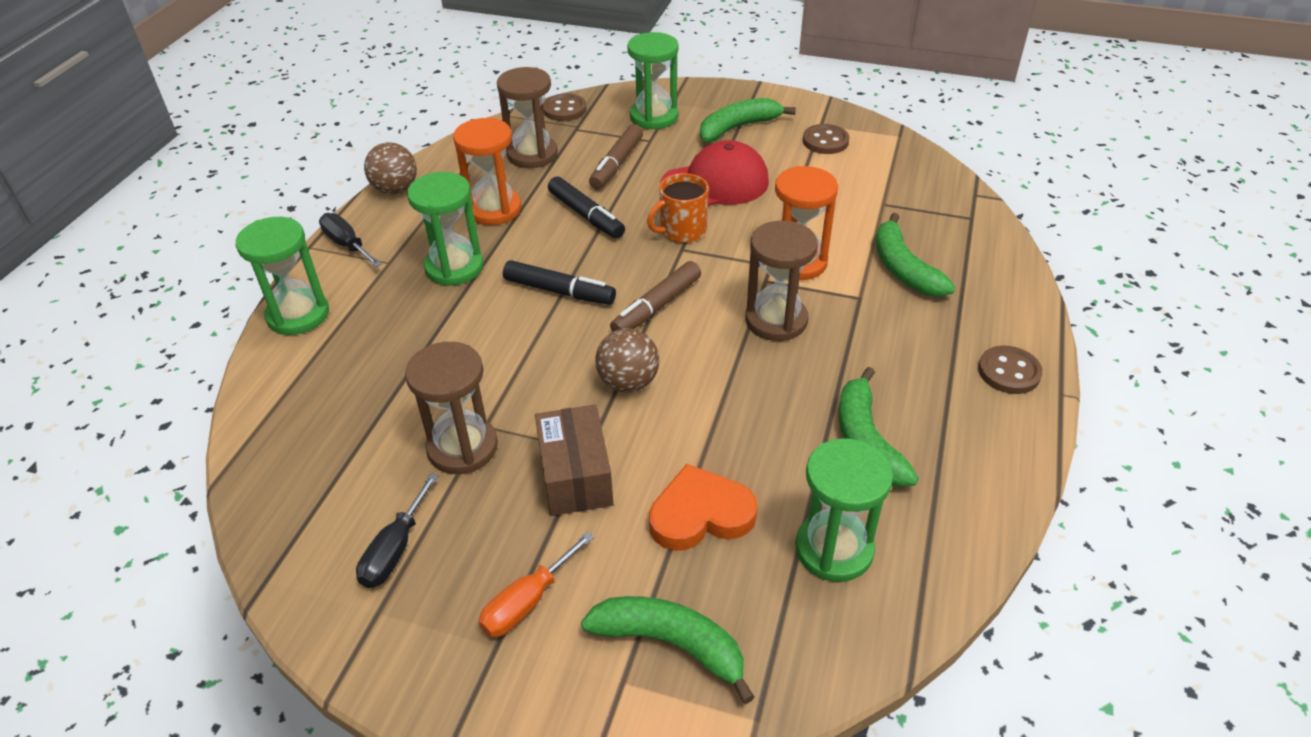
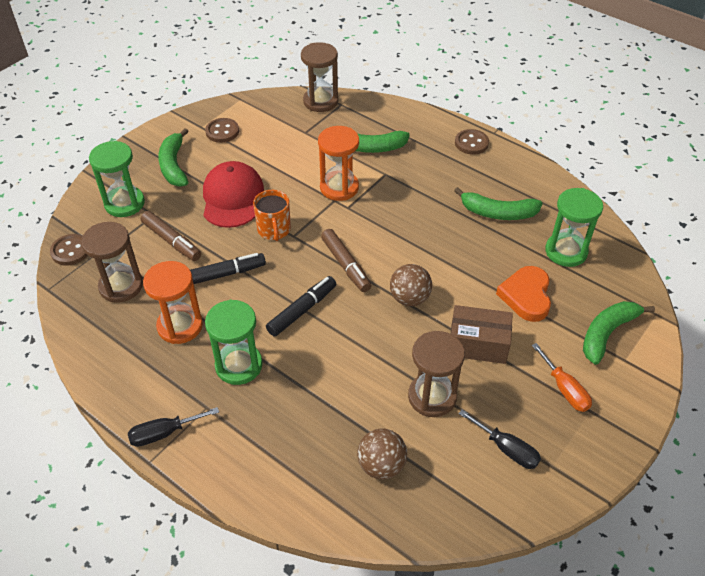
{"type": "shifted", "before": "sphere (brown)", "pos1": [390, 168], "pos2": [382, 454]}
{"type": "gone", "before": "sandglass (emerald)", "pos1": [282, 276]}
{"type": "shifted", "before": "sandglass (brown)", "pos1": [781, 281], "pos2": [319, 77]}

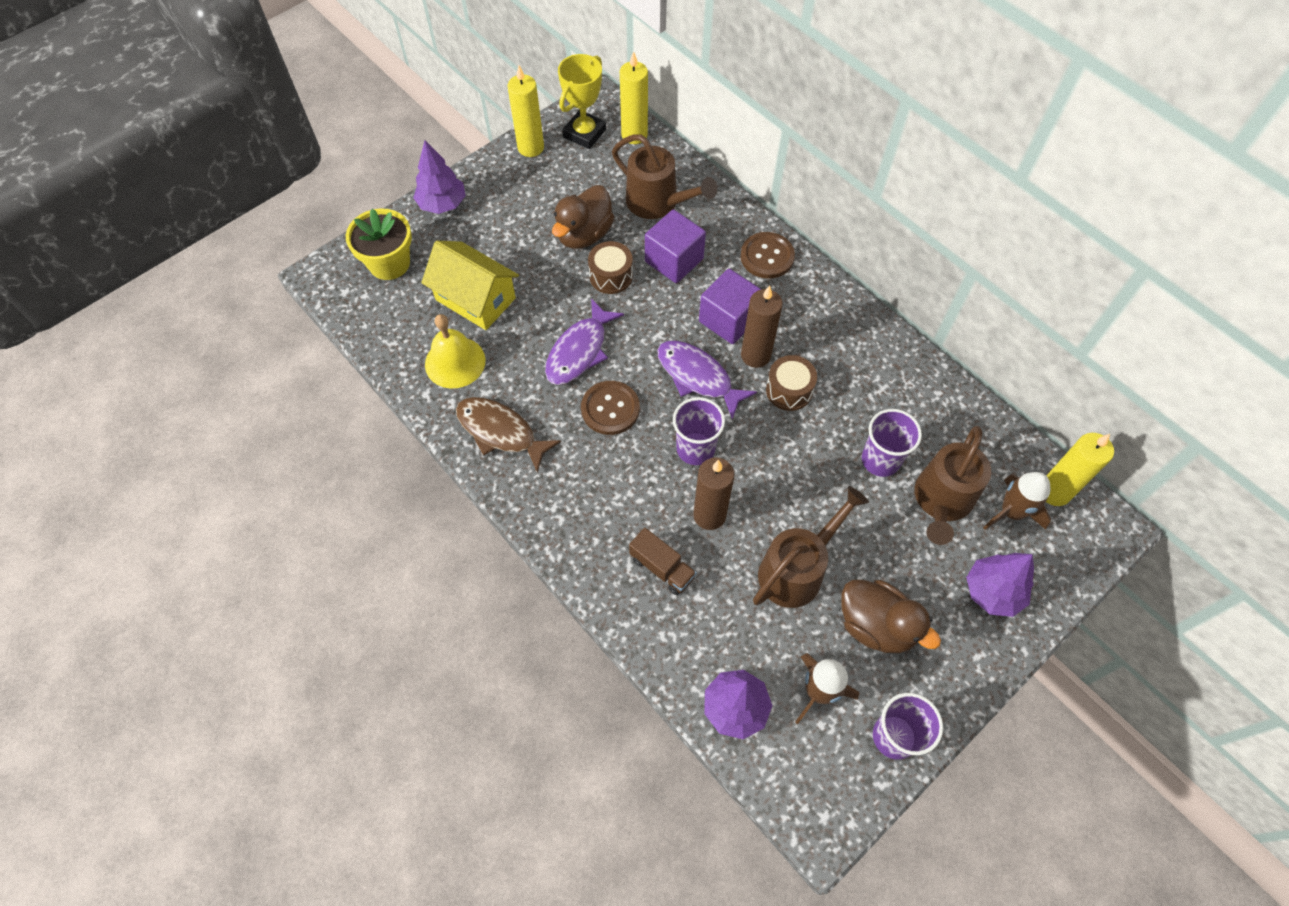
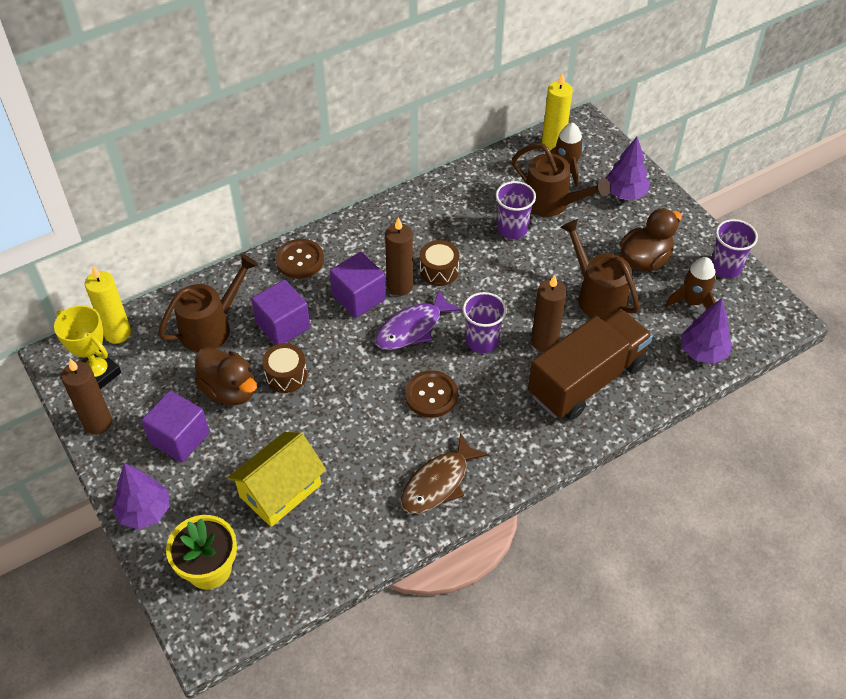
{"type": "repainted", "before": "wax candle (bright yellow)", "after": "wax candle (brown)", "pos1": [526, 111], "pos2": [86, 396]}
{"type": "gone", "before": "toy fish (purple)", "pos1": [584, 341]}
{"type": "gone", "before": "bell (bright yellow)", "pos1": [455, 351]}
{"type": "scaled", "before": "toy truck (brown)", "pos1": [663, 561], "pos2": [590, 364], "scale": 2.28}
{"type": "new", "after": "block (purple)", "pos2": [175, 427]}

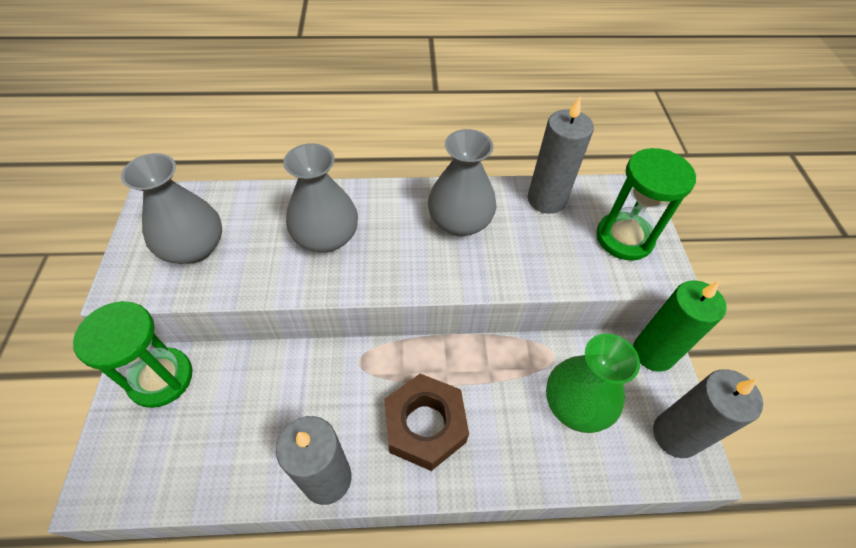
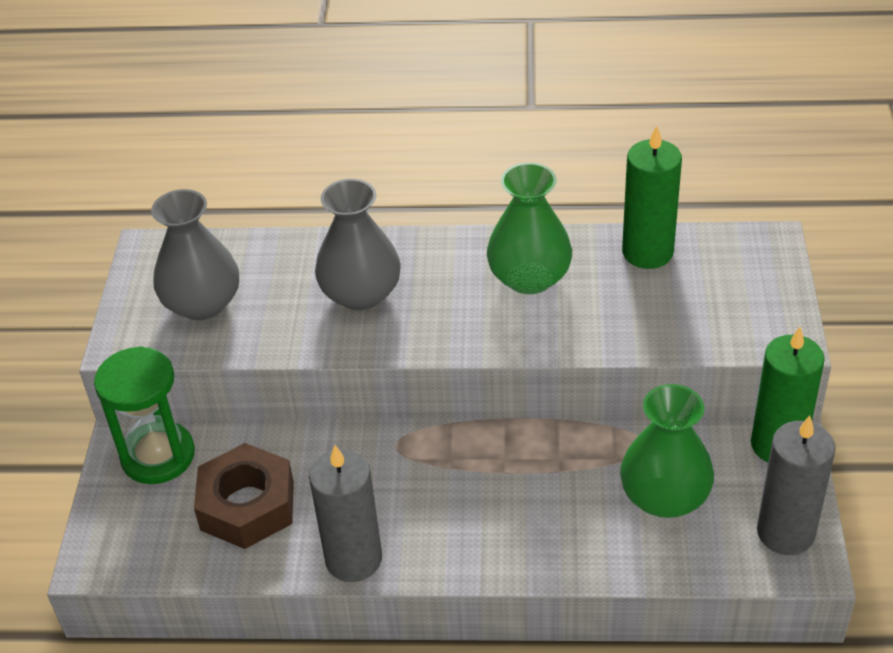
{"type": "repainted", "before": "wax candle (grey)", "after": "wax candle (emerald)", "pos1": [561, 155], "pos2": [652, 197]}
{"type": "repainted", "before": "flower vase (grey)", "after": "flower vase (emerald)", "pos1": [462, 182], "pos2": [529, 228]}
{"type": "gone", "before": "sandglass (emerald)", "pos1": [646, 204]}
{"type": "shifted", "before": "hexagon nut (brown)", "pos1": [426, 422], "pos2": [244, 496]}

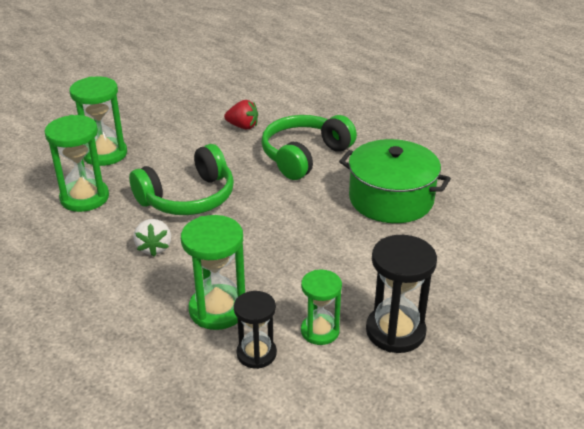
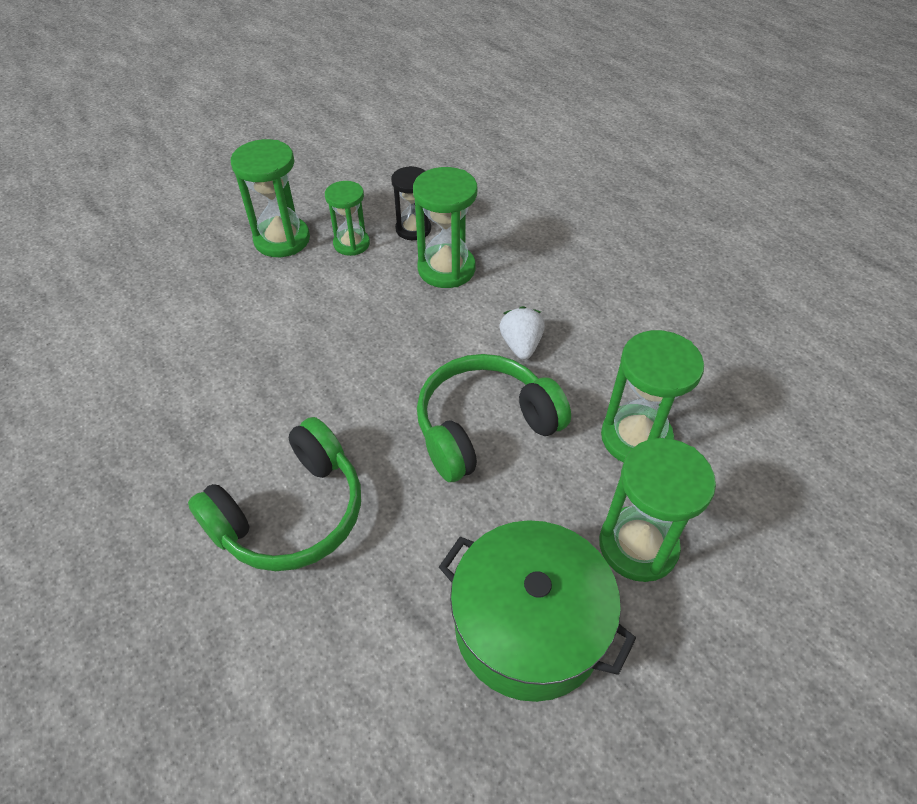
{"type": "gone", "before": "strawberry (red)", "pos1": [241, 114]}
{"type": "shifted", "before": "cooking pot (emerald)", "pos1": [395, 181], "pos2": [537, 611]}
{"type": "repainted", "before": "sandglass (black)", "after": "sandglass (emerald)", "pos1": [401, 294], "pos2": [270, 198]}

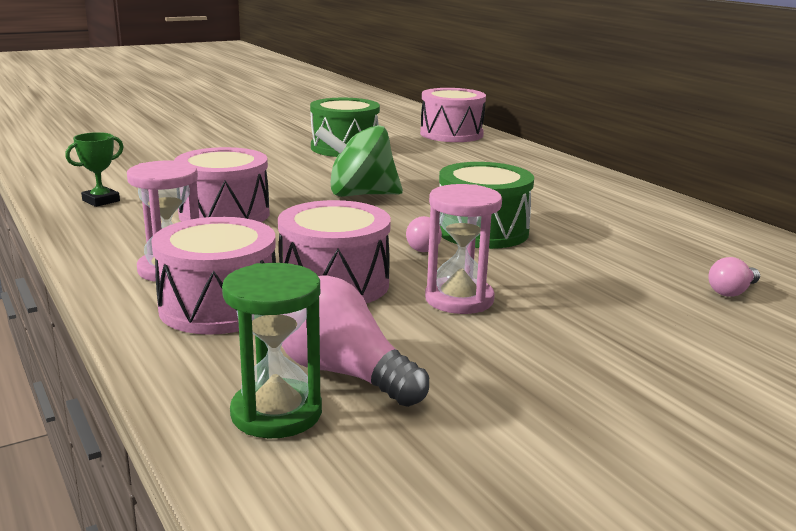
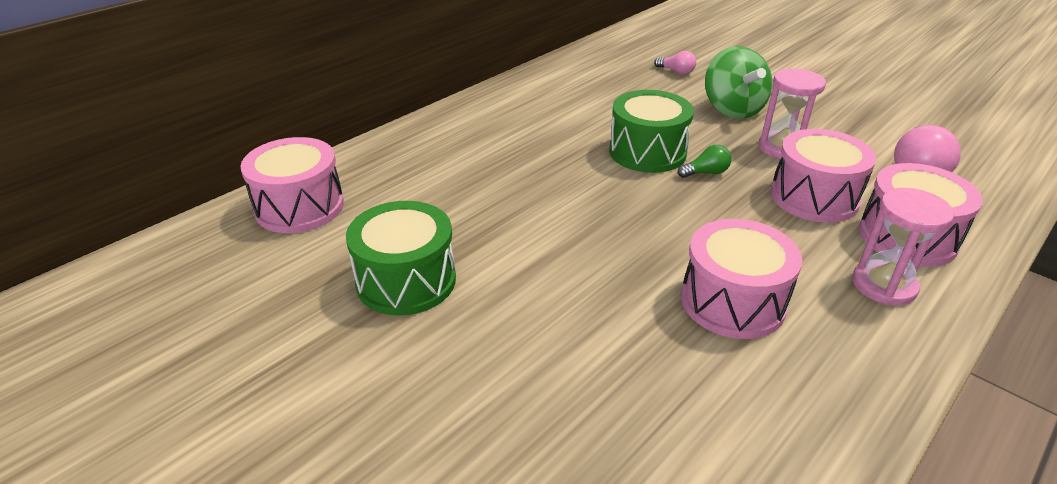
{"type": "shifted", "before": "spinning top (emerald)", "pos1": [359, 161], "pos2": [739, 82]}
{"type": "gone", "before": "trophy (emerald)", "pos1": [94, 169]}
{"type": "repainted", "before": "lightbulb (pink)", "after": "lightbulb (emerald)", "pos1": [424, 234], "pos2": [705, 161]}
{"type": "gone", "before": "sandglass (emerald)", "pos1": [272, 350]}

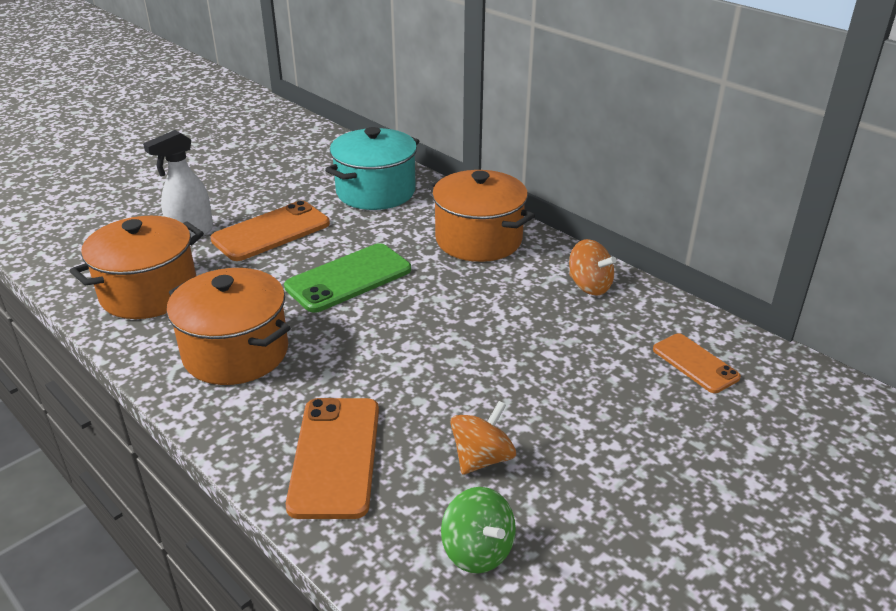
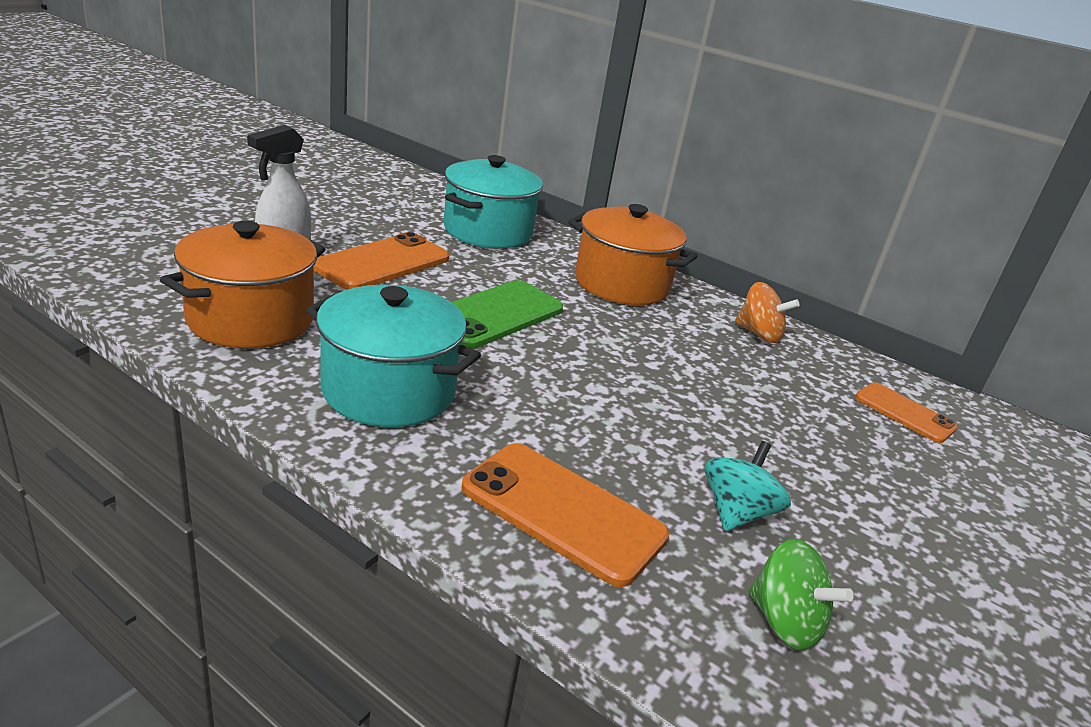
{"type": "repainted", "before": "cooking pot (orange-coloured)", "after": "cooking pot (teal)", "pos1": [229, 326], "pos2": [393, 356]}
{"type": "rotated", "before": "mobile phone (orange-coloured)", "pos1": [332, 458], "pos2": [565, 515], "turn": -45}
{"type": "repainted", "before": "spinning top (orange-coloured)", "after": "spinning top (teal)", "pos1": [483, 438], "pos2": [747, 486]}

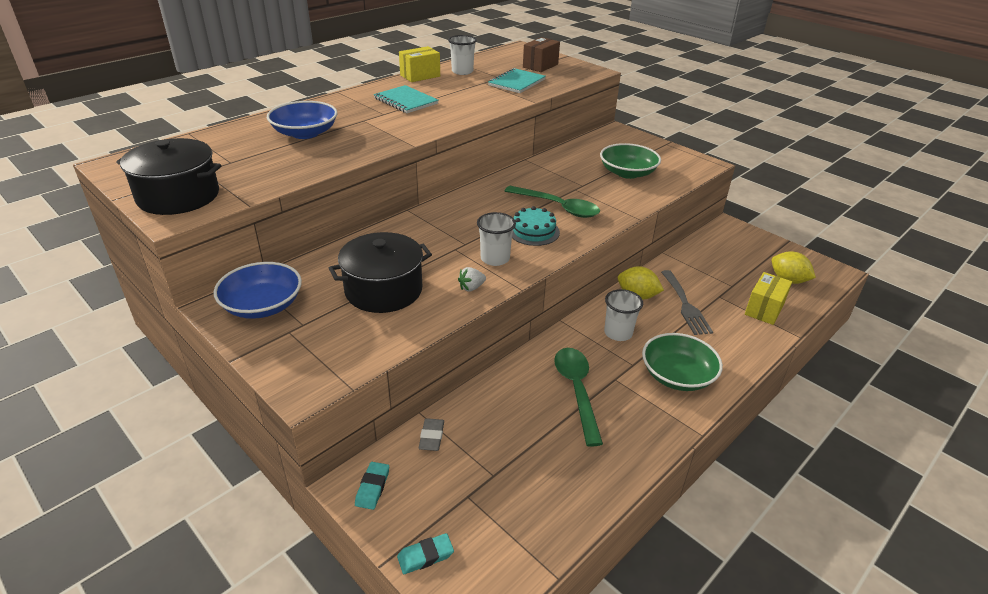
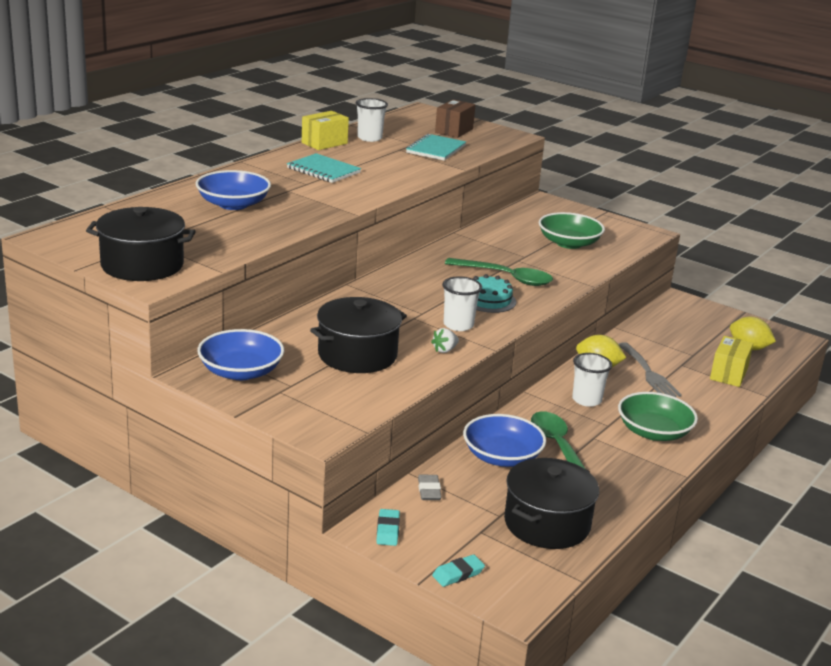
{"type": "new", "after": "deep dish (royal blue)", "pos2": [504, 440]}
{"type": "new", "after": "cooking pot (black)", "pos2": [551, 503]}

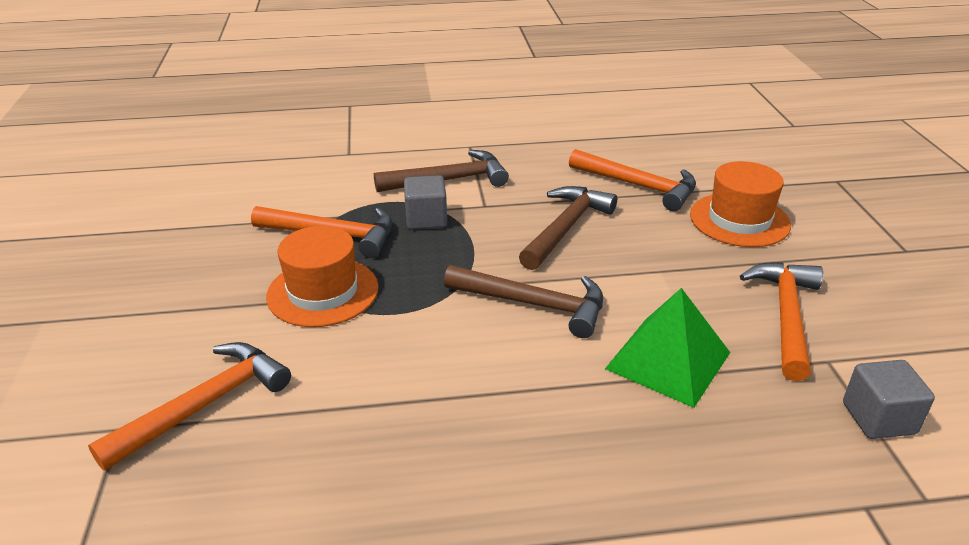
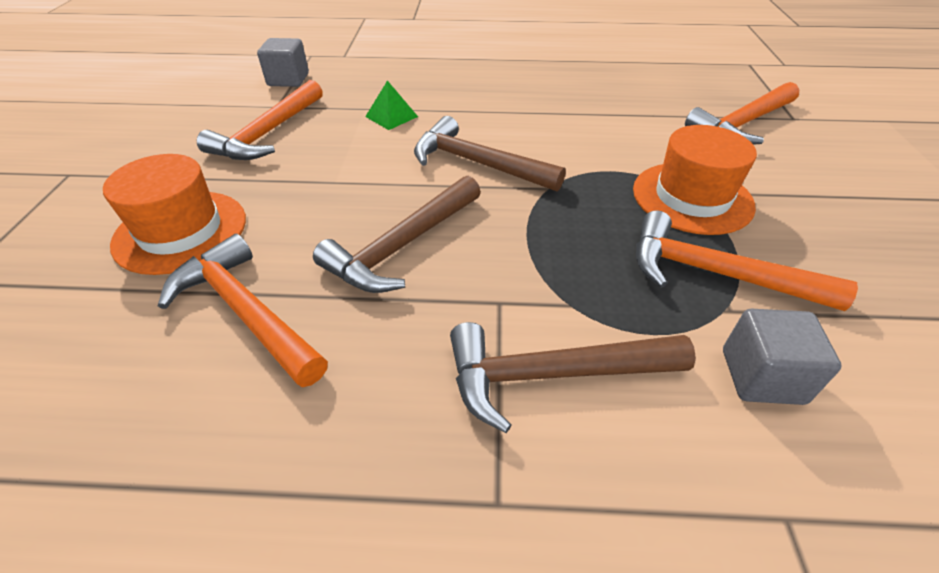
{"type": "shifted", "before": "block (grey)", "pos1": [425, 202], "pos2": [782, 357]}
{"type": "scaled", "before": "pyramid shape (emerald)", "pos1": [667, 348], "pos2": [391, 105], "scale": 0.53}

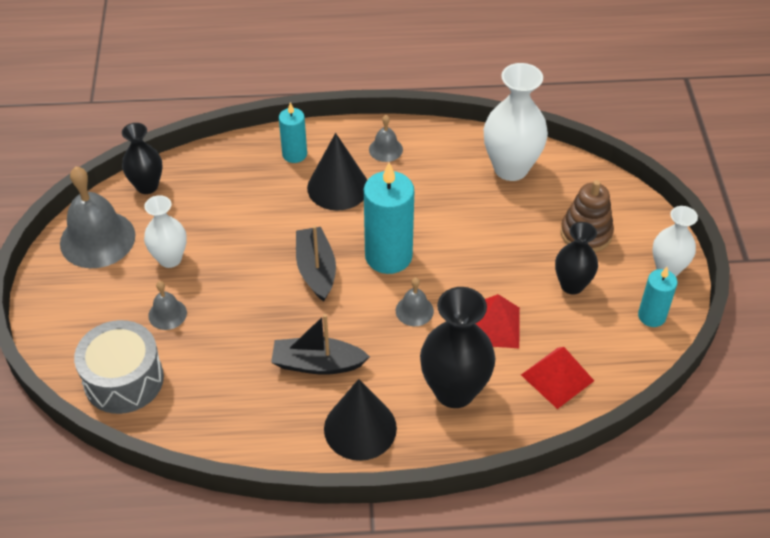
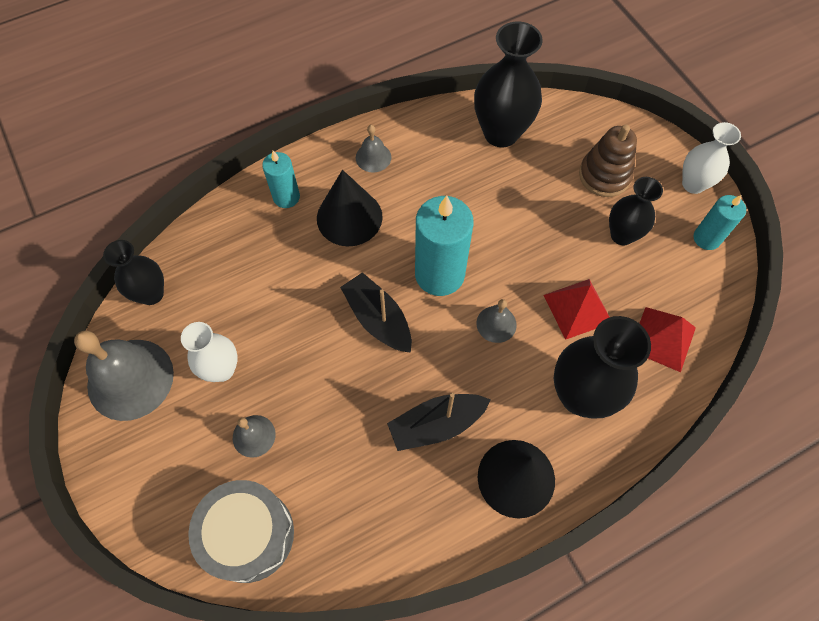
{"type": "repainted", "before": "flower vase (white)", "after": "flower vase (black)", "pos1": [516, 122], "pos2": [508, 84]}

